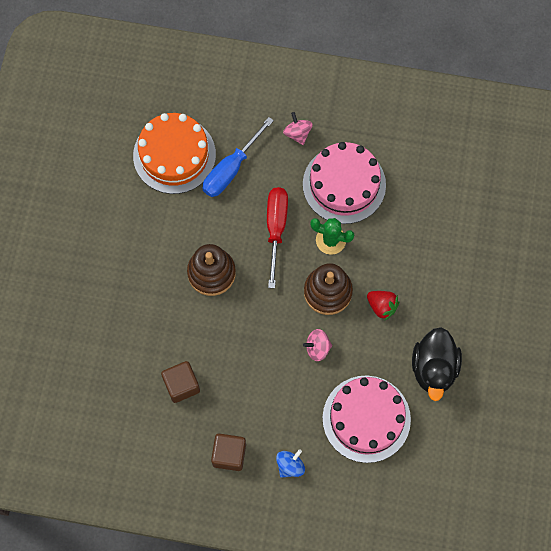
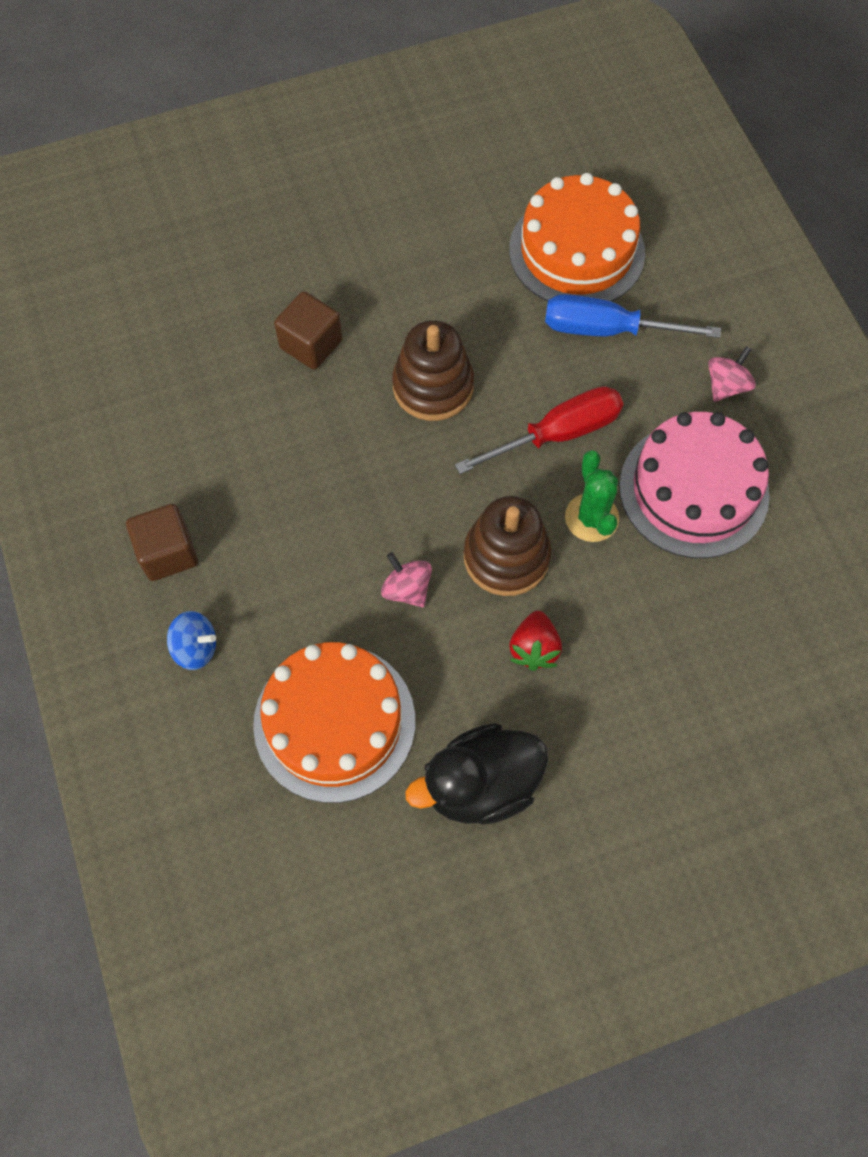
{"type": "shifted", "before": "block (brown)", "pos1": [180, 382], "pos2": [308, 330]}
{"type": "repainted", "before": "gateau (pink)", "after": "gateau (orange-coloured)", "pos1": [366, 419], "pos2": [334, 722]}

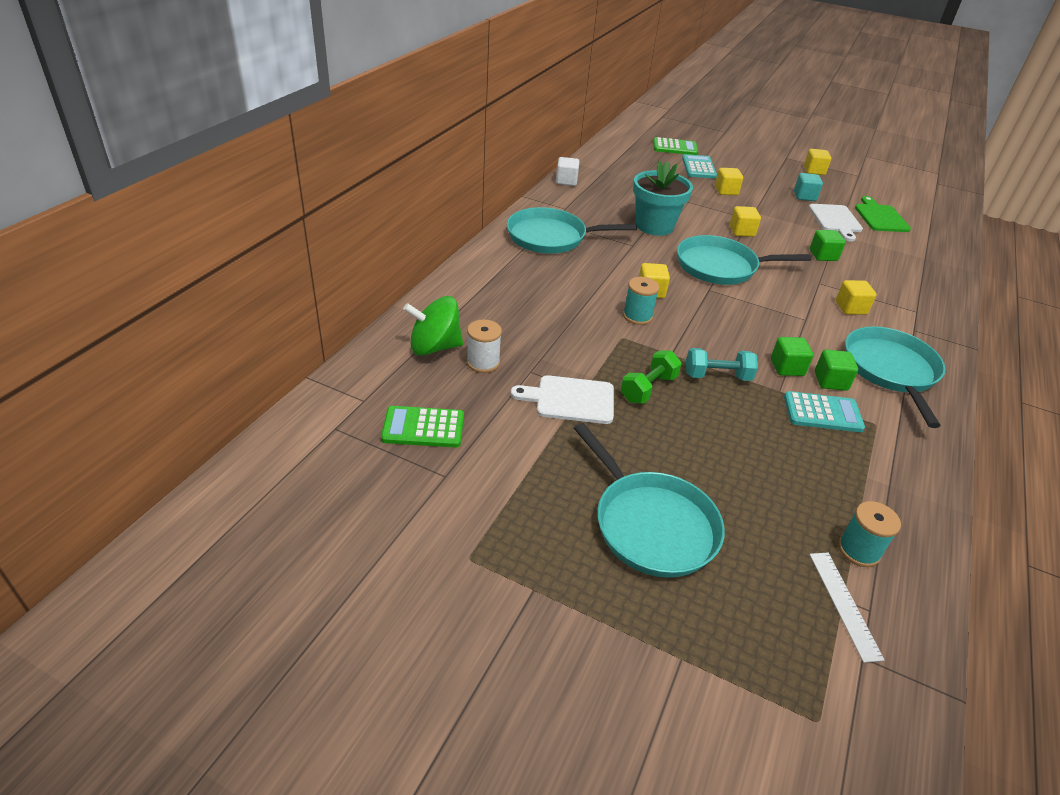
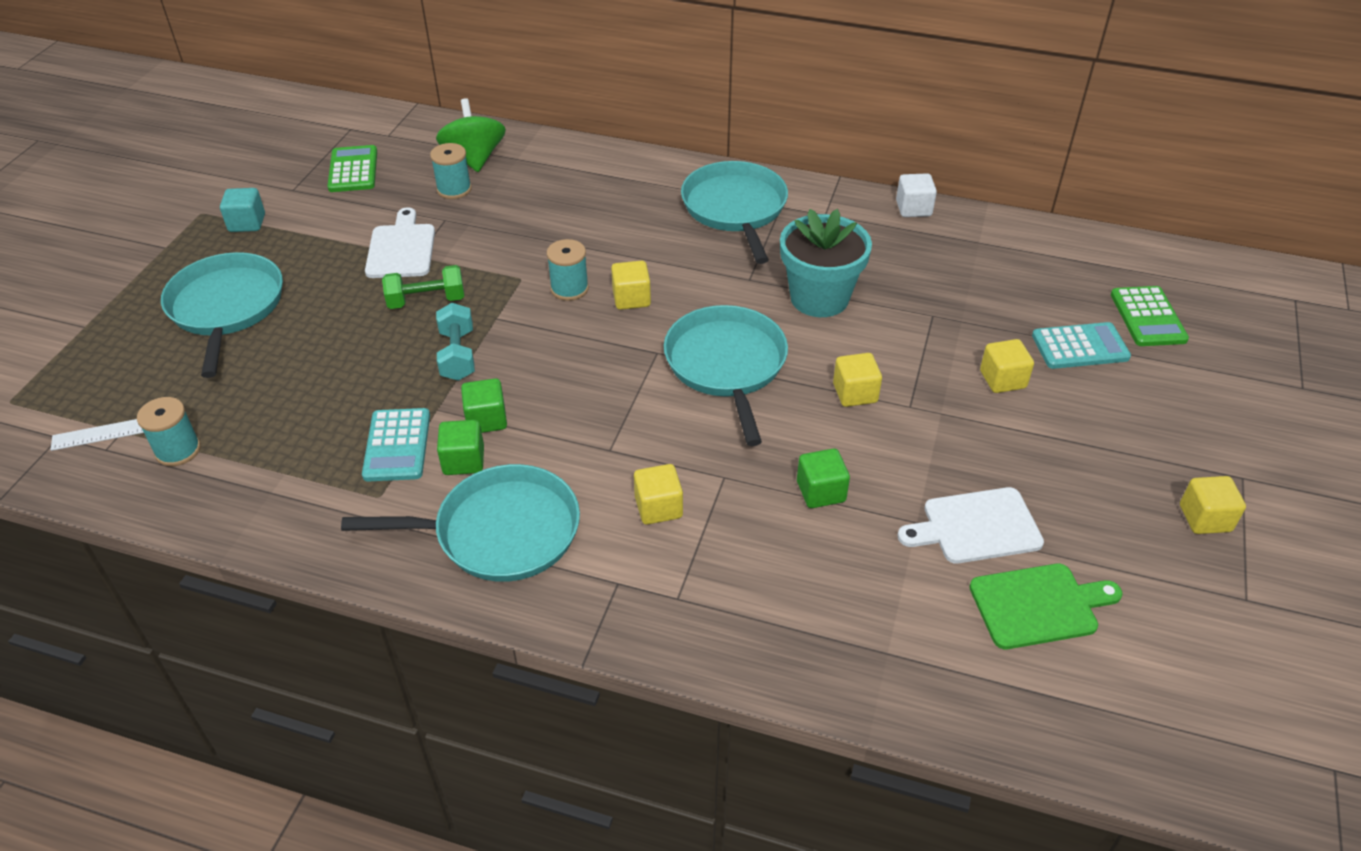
{"type": "shifted", "before": "block (teal)", "pos1": [808, 187], "pos2": [242, 210]}
{"type": "repainted", "before": "spool (white)", "after": "spool (teal)", "pos1": [484, 346], "pos2": [451, 171]}
{"type": "rotated", "before": "free weight (emerald)", "pos1": [651, 377], "pos2": [423, 287], "turn": -45}
{"type": "rotated", "before": "frying pan (teal)", "pos1": [649, 500], "pos2": [222, 315], "turn": 120}

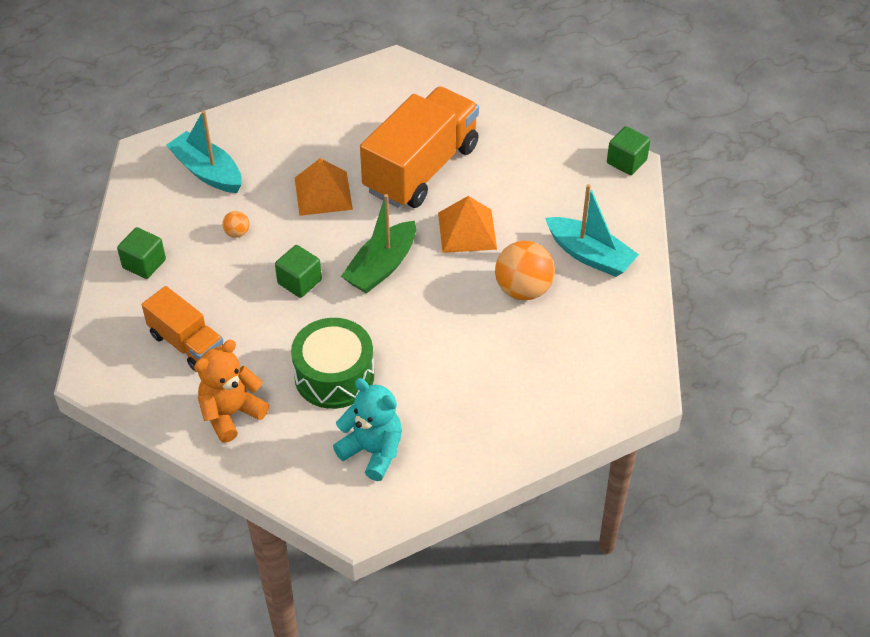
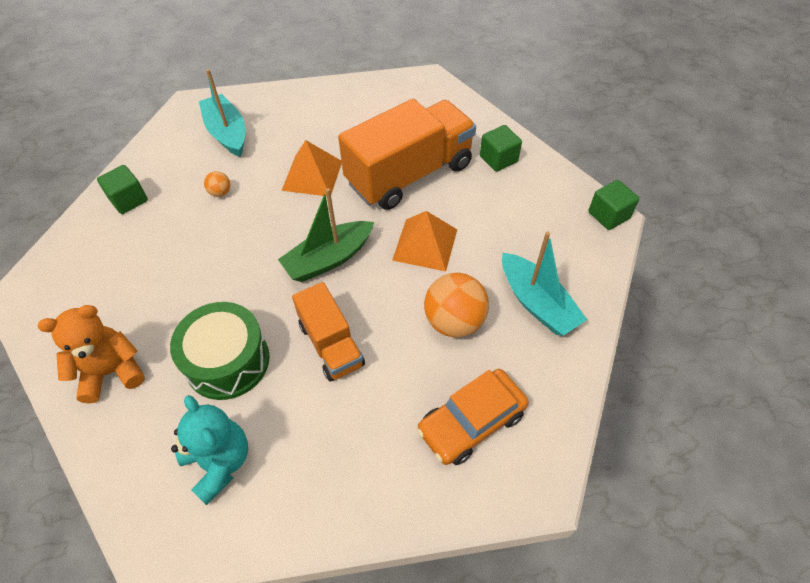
{"type": "shifted", "before": "block (emerald)", "pos1": [298, 271], "pos2": [501, 148]}
{"type": "shifted", "before": "toy truck (orange-coloured)", "pos1": [183, 328], "pos2": [328, 332]}
{"type": "new", "after": "automobile (orange-coloured)", "pos2": [473, 417]}

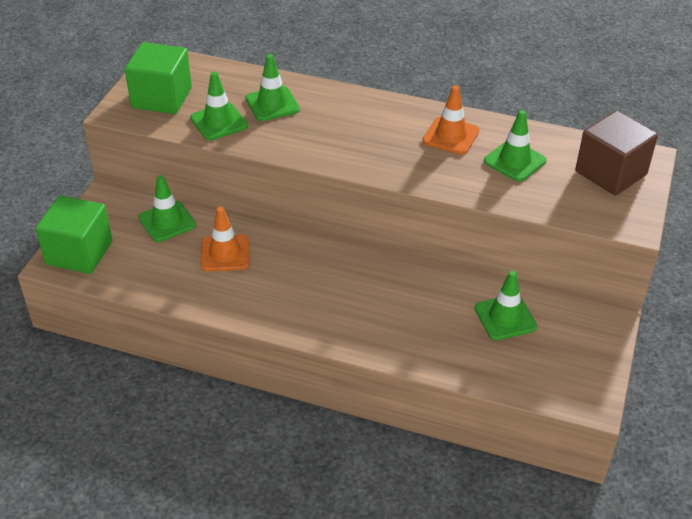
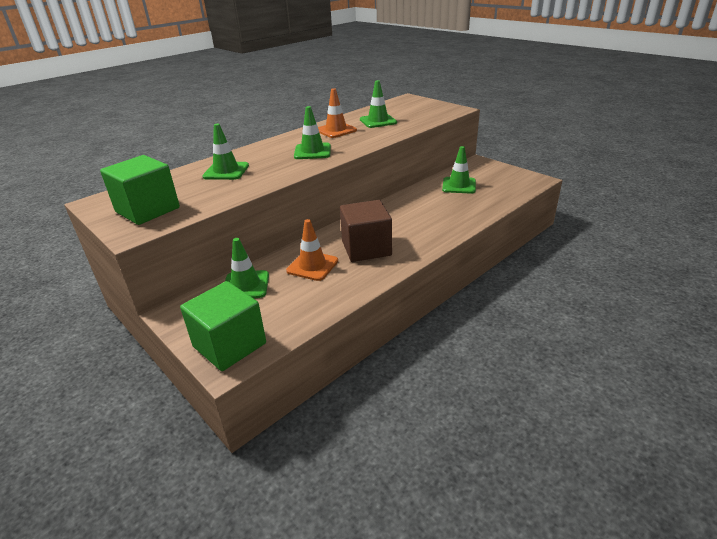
{"type": "shifted", "before": "road cone (emerald)", "pos1": [219, 106], "pos2": [312, 132]}
{"type": "shifted", "before": "block (brown)", "pos1": [616, 153], "pos2": [366, 231]}

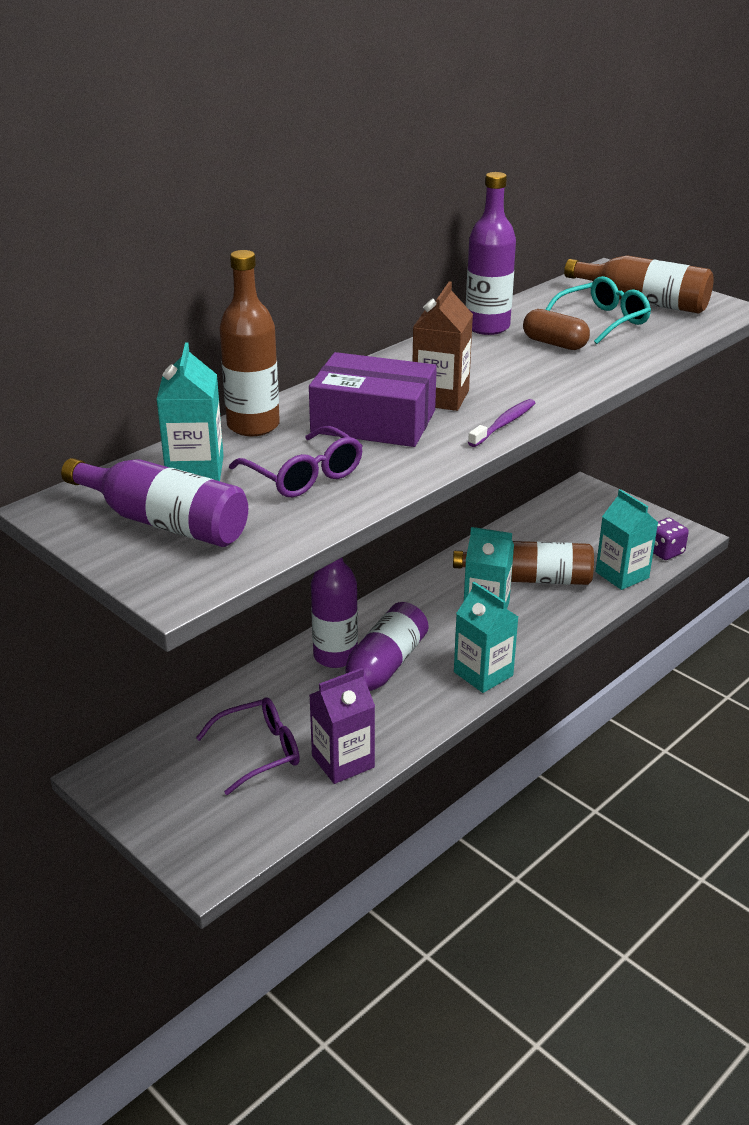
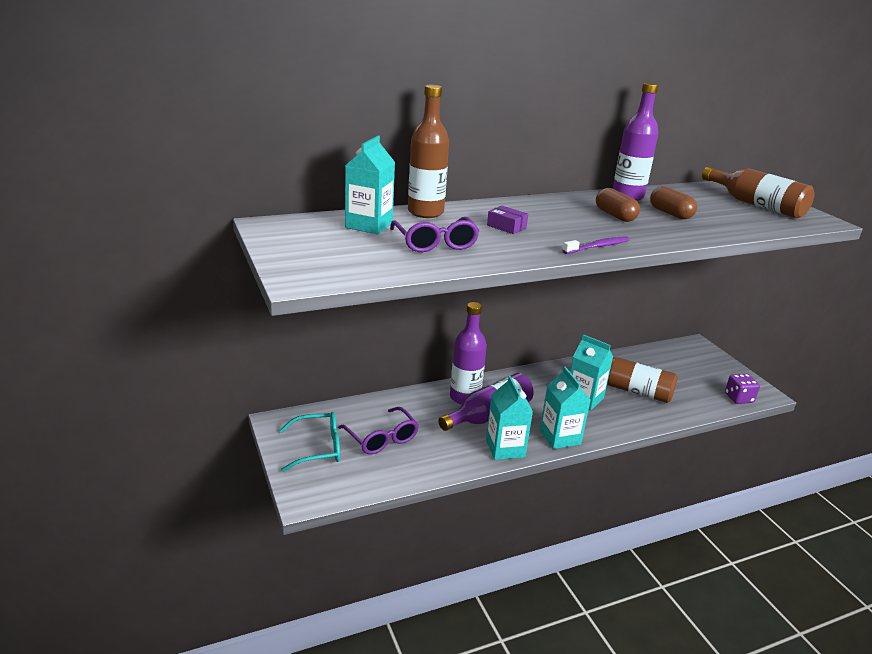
{"type": "shifted", "before": "glasses (teal)", "pos1": [598, 310], "pos2": [309, 442]}
{"type": "gone", "before": "juice carton (brown)", "pos1": [442, 346]}
{"type": "scaled", "before": "package (purple)", "pos1": [373, 399], "pos2": [507, 220], "scale": 0.42}
{"type": "gone", "before": "bottle (purple)", "pos1": [154, 502]}
{"type": "shifted", "before": "juice carton (teal)", "pos1": [627, 539], "pos2": [509, 418]}
{"type": "gone", "before": "juice carton (purple)", "pos1": [342, 726]}
{"type": "rotated", "before": "glasses (purple)", "pos1": [248, 746], "pos2": [378, 430], "turn": 60}
{"type": "new", "after": "capsule (brown)", "pos2": [618, 205]}

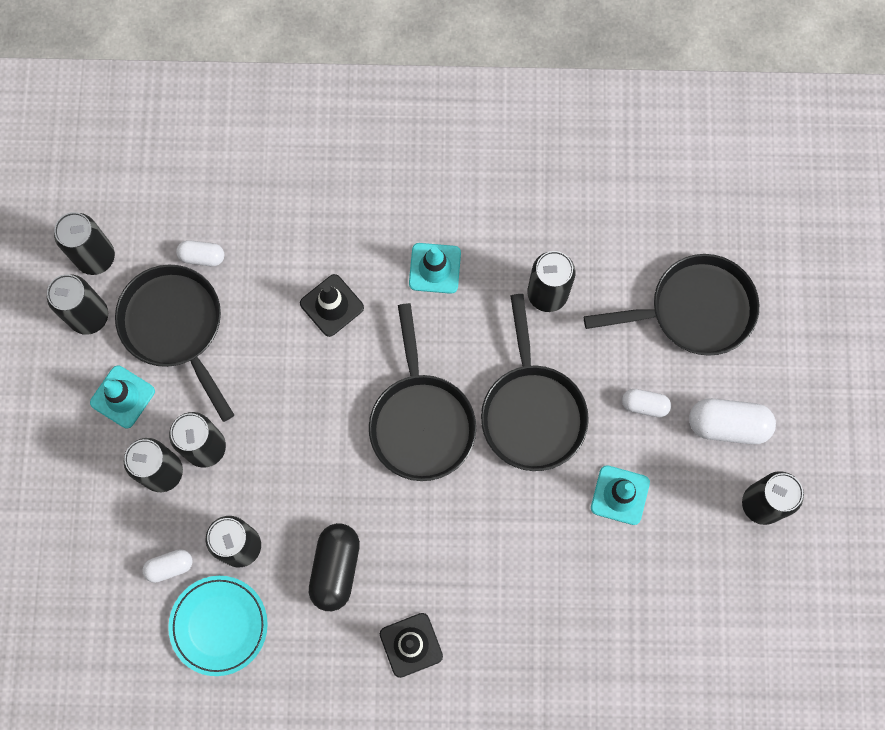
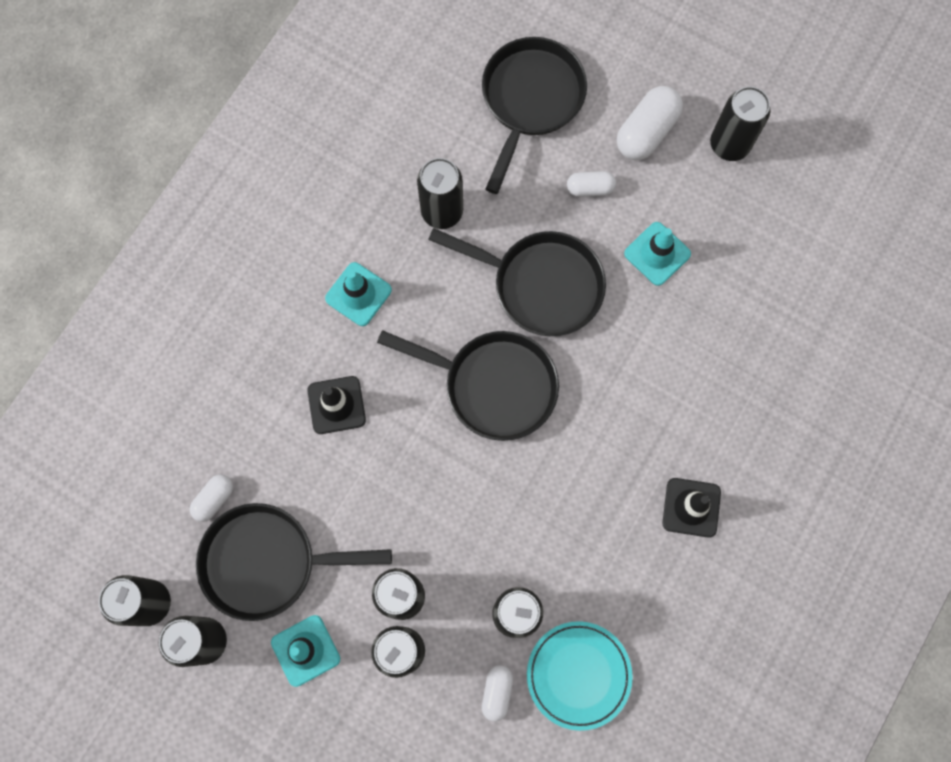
{"type": "rotated", "before": "capsule (white)", "pos1": [646, 403], "pos2": [591, 184], "turn": 45}
{"type": "gone", "before": "capsule (black)", "pos1": [334, 567]}

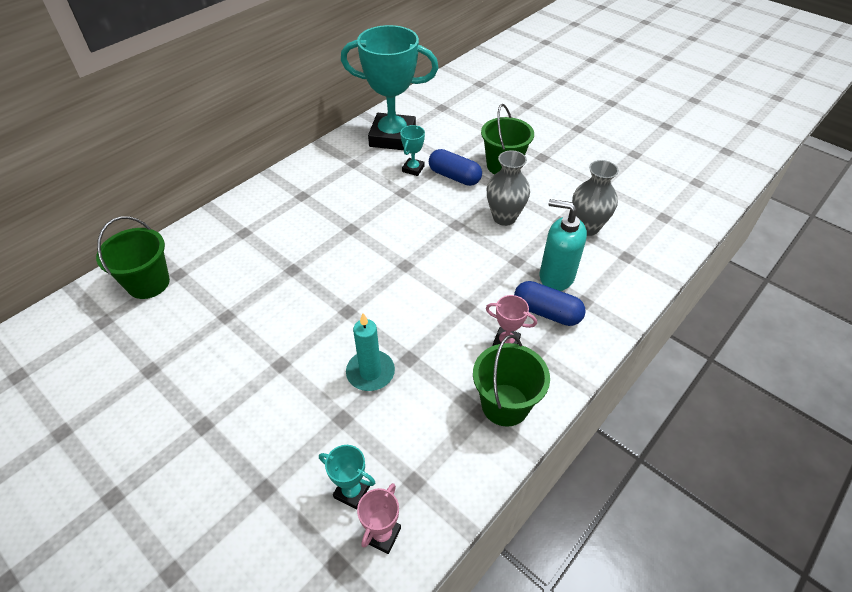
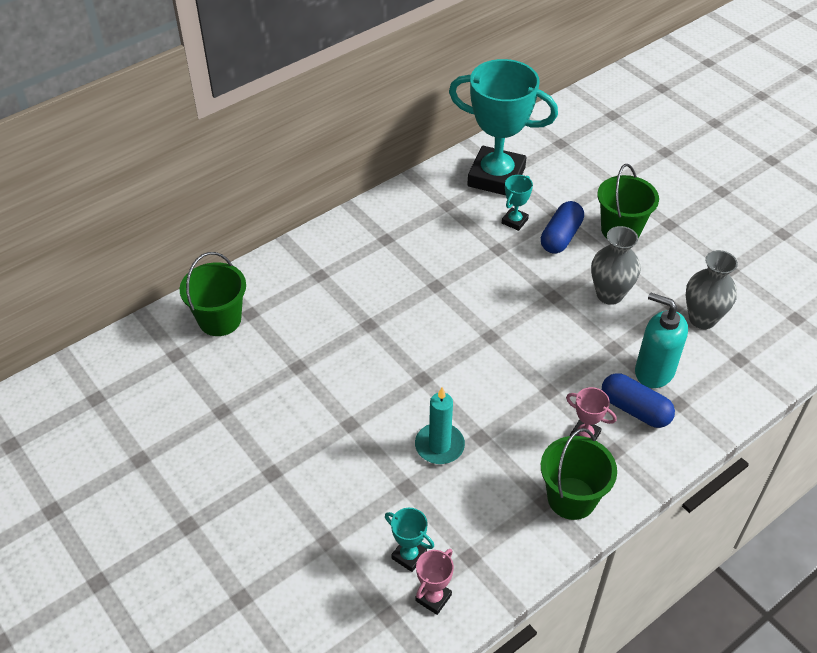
{"type": "rotated", "before": "capsule (royal blue)", "pos1": [455, 167], "pos2": [562, 227], "turn": 75}

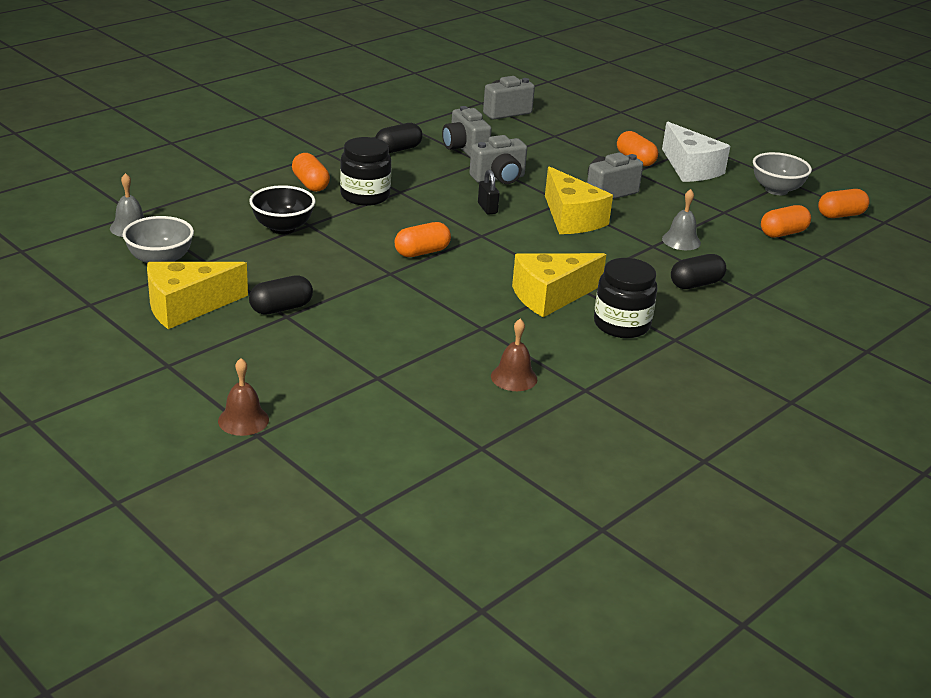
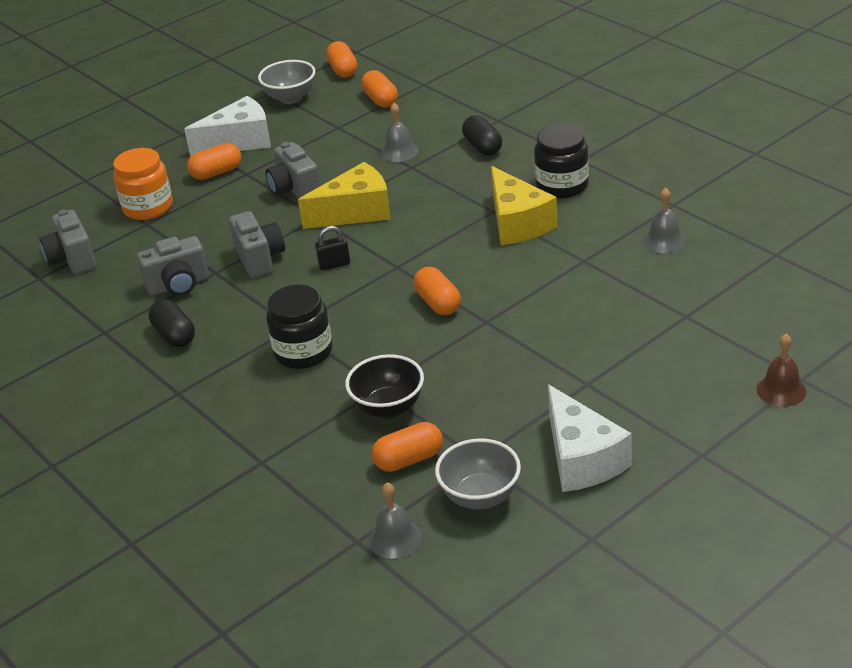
{"type": "shifted", "before": "capsule (orange-coloured)", "pos1": [311, 172], "pos2": [407, 447]}
{"type": "repainted", "before": "cheese wedge (bright yellow)", "after": "cheese wedge (white)", "pos1": [197, 295], "pos2": [590, 438]}
{"type": "gone", "before": "capsule (black)", "pos1": [281, 295]}
{"type": "repainted", "before": "bell (brown)", "after": "bell (grey)", "pos1": [514, 355], "pos2": [664, 220]}
{"type": "new", "after": "jam jar (orange-coloured)", "pos2": [143, 184]}

